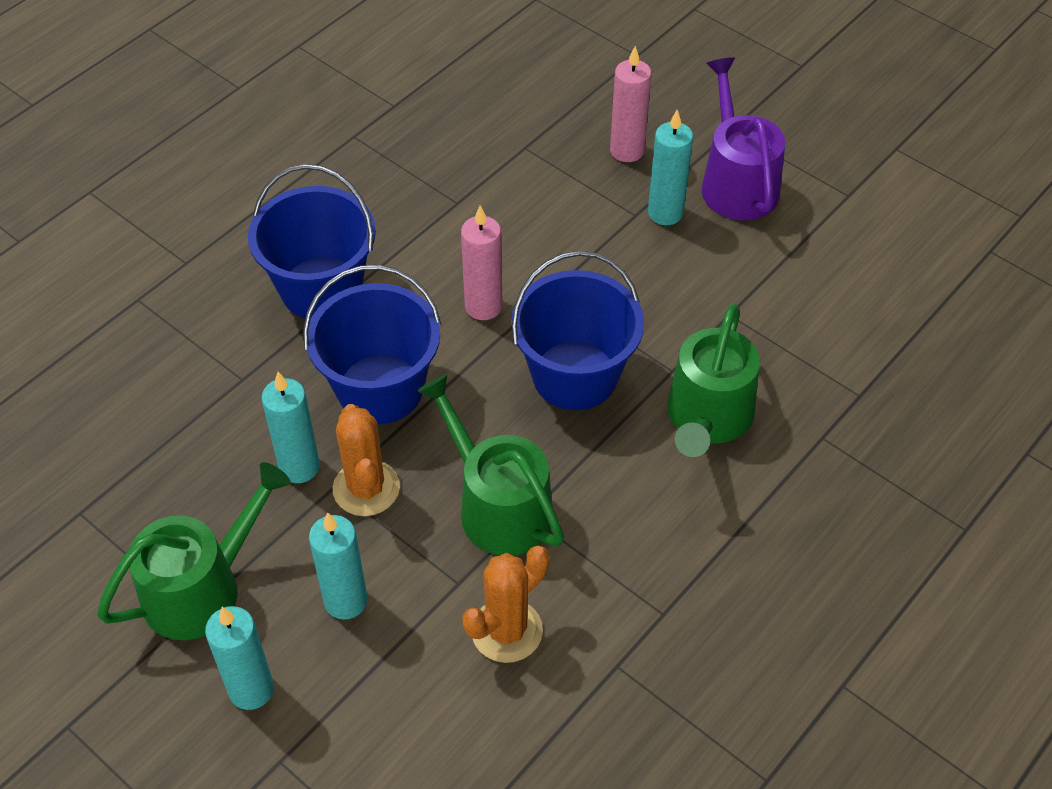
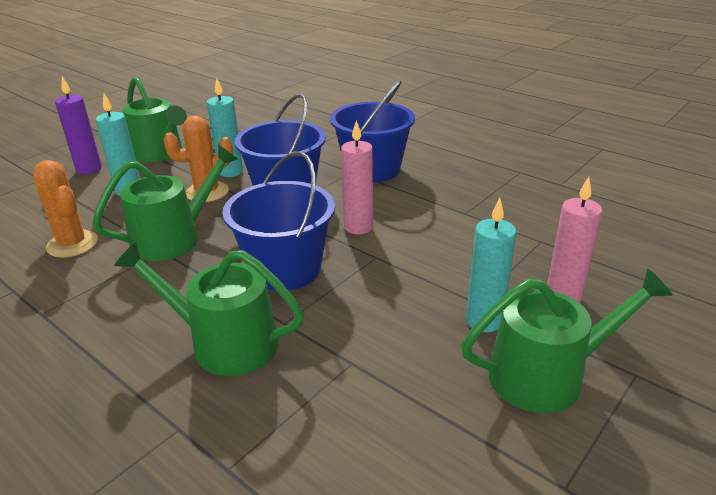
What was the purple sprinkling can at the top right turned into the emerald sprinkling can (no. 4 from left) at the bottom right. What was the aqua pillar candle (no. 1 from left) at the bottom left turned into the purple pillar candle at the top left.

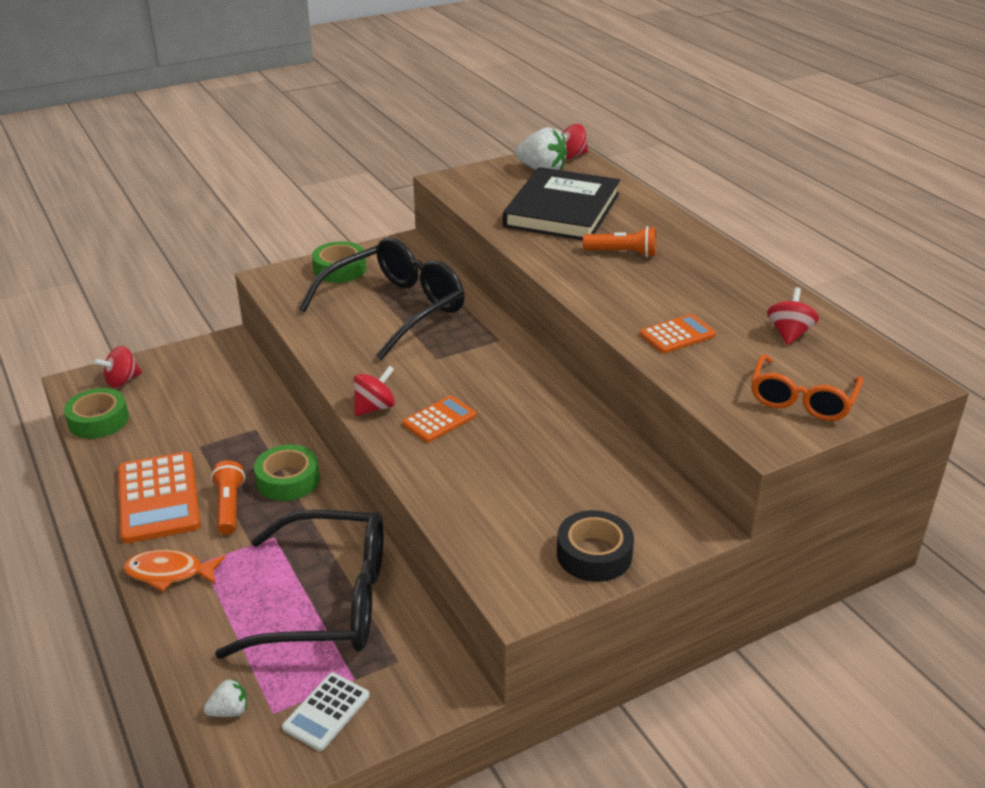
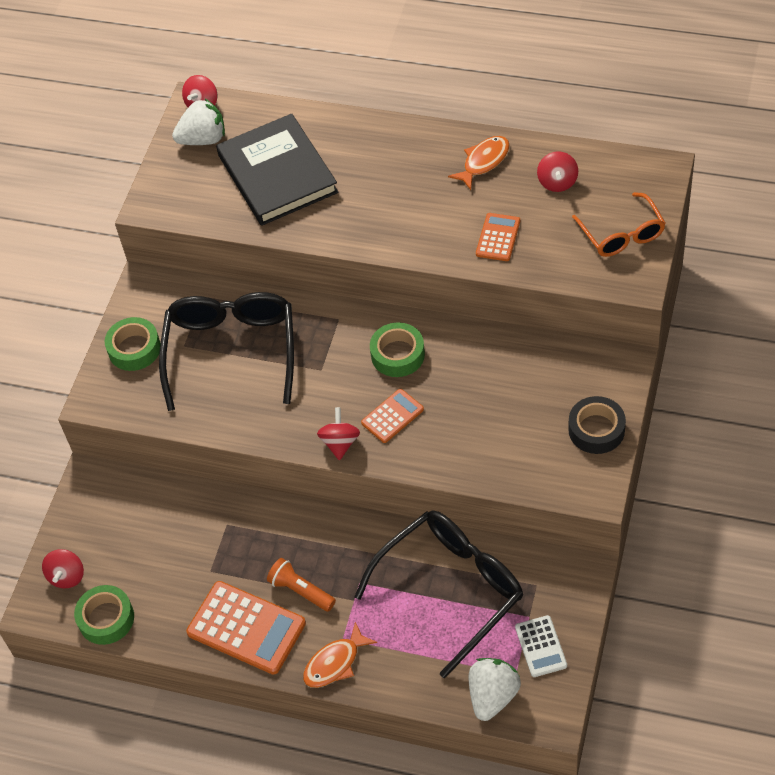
The second view lost the orange-coloured flashlight (no. 2 from left) at the top centre. The scarlet spinning top (no. 4 from left) at the middle right ended up facing another way, 150 degrees counterclockwise from before. The orange-coloured calculator (no. 2 from left) at the centre ended up facing another way, 45 degrees clockwise from before. The emerald sticky tape (no. 2 from left in the first image) ended up elsewhere, having gone from the middle left to the centre. The size of the white berry (no. 1 from left in the first image) at the bottom left changed by a factor of 1.92. The second view gained the orange-coloured fish figure (no. 2 from left) at the top centre.

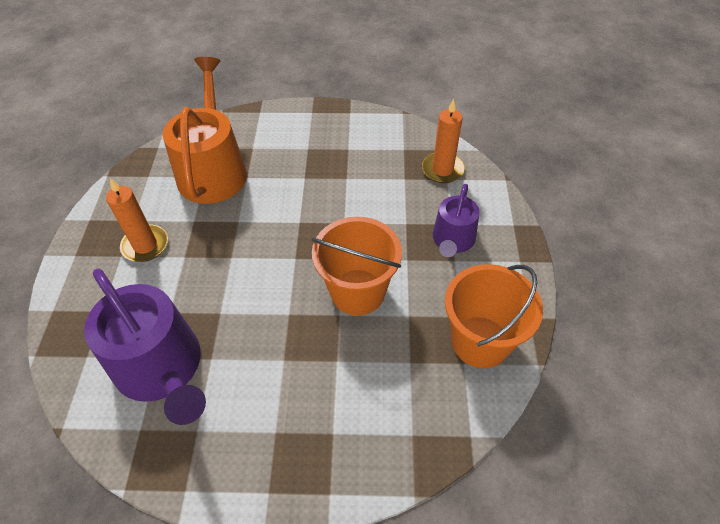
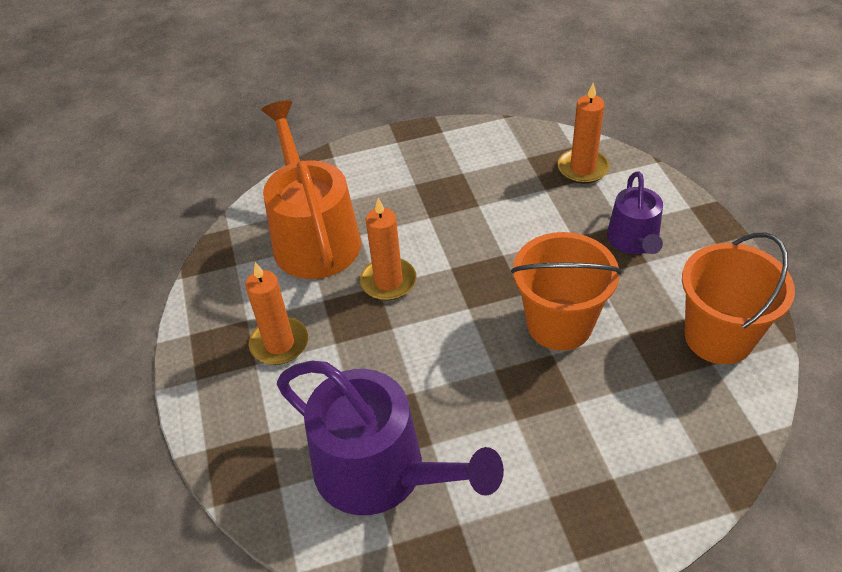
The second view gained the orange-coloured pillar candle (no. 2 from left) at the centre.

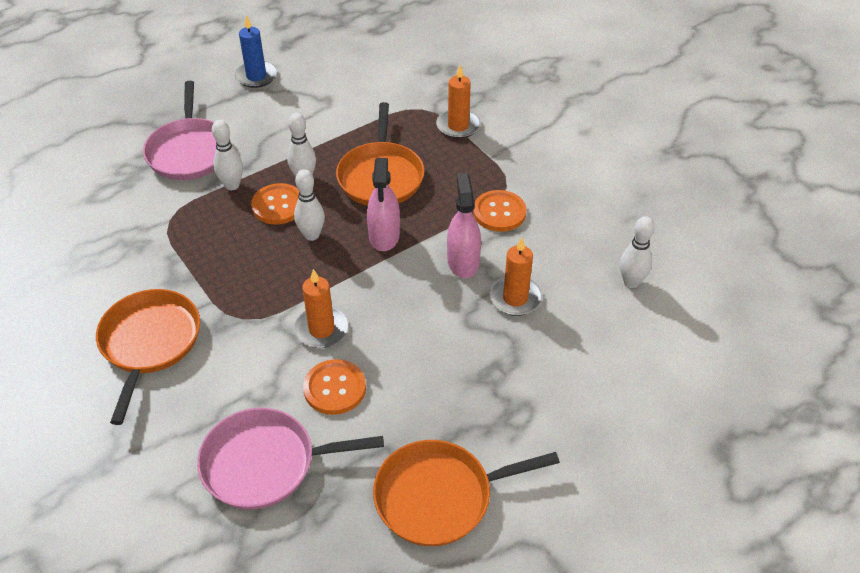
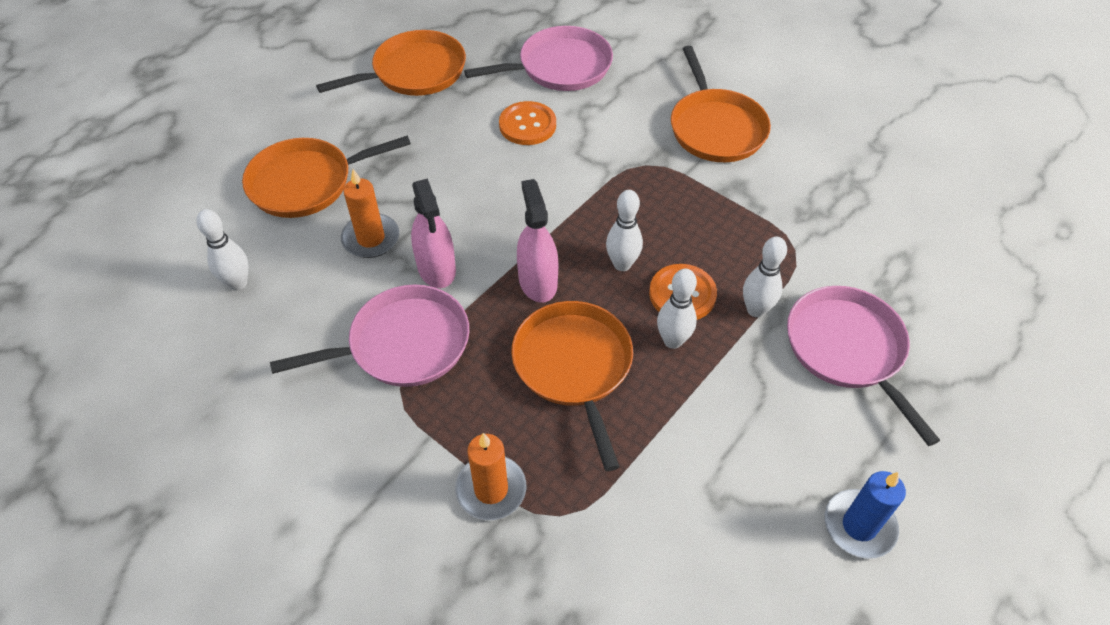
Where the orange-coloured shirt button (no. 3 from left) stood at the centre, the rose-pink pan (no. 1 from left) came to stand at the middle left. The second view lost the orange-coloured pillar candle (no. 1 from left) at the centre. The second view gained the orange-coloured pan (no. 1 from left) at the top left.

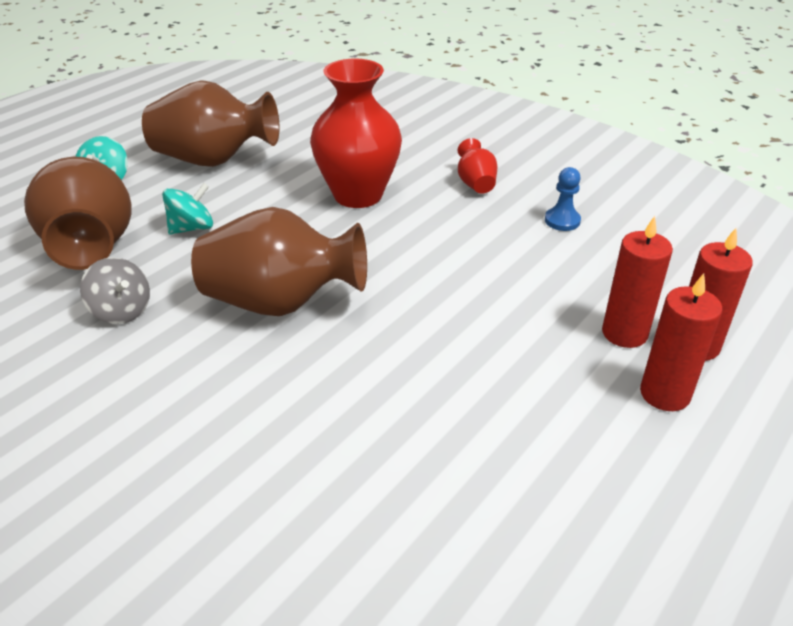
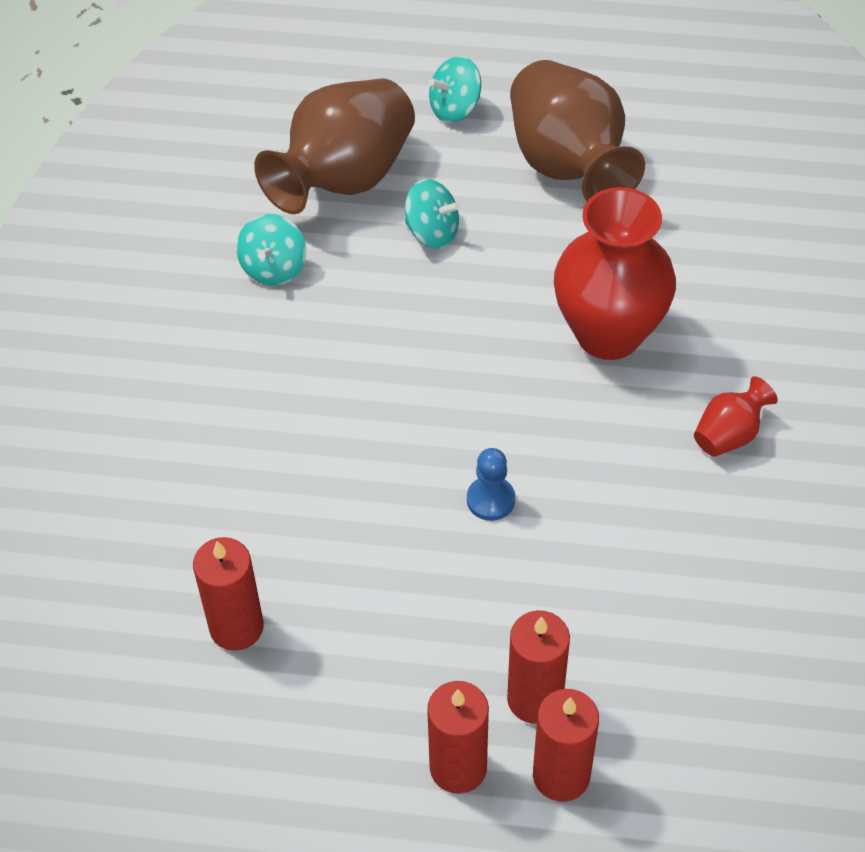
The blue pawn ended up elsewhere, having gone from the top right to the centre. The second view lost the brown tall vase (no. 3 from left) at the centre. What was the ash-grey spinning top at the middle left turned into the aqua spinning top (no. 1 from left) at the top left. The second view gained the scarlet pillar candle (no. 1 from left) at the bottom left.

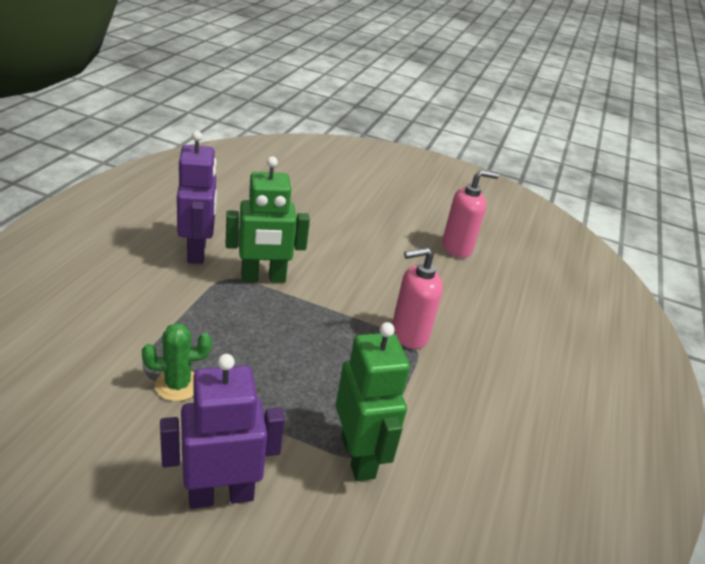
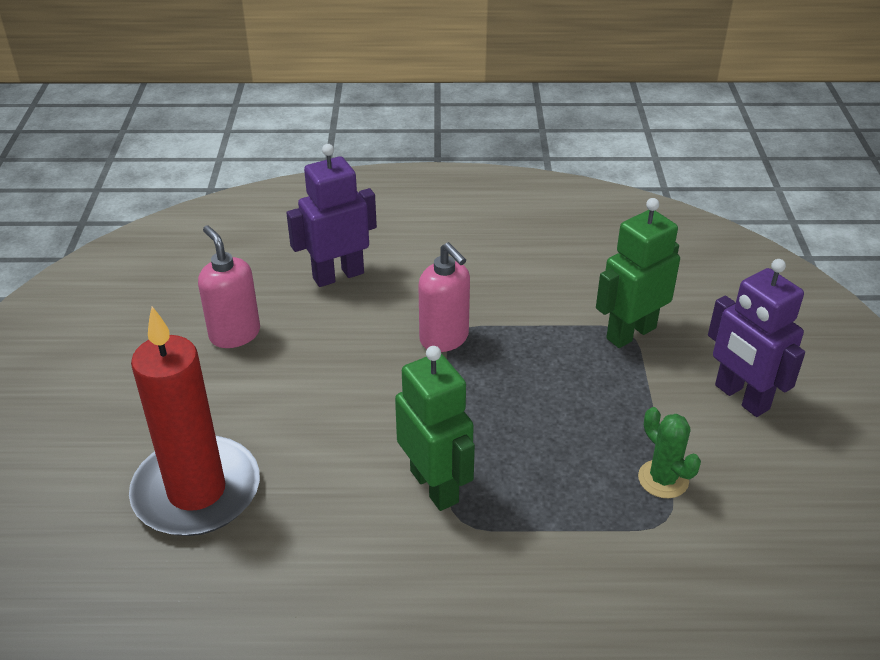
The purple robot (no. 1 from left) ended up elsewhere, having gone from the middle left to the top centre. The second view gained the scarlet pillar candle at the middle left.

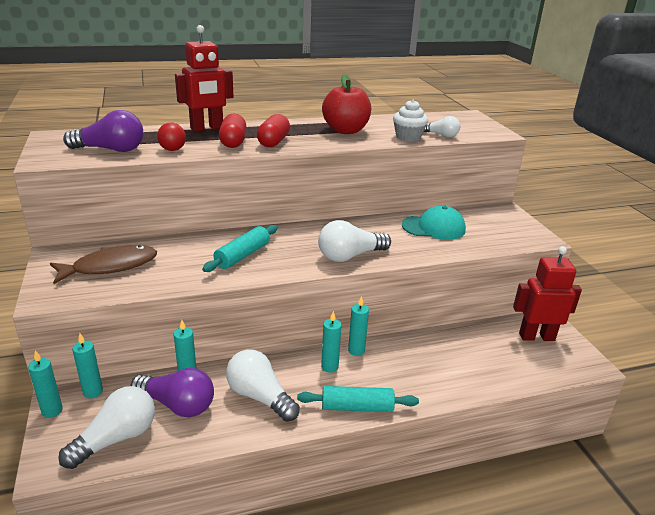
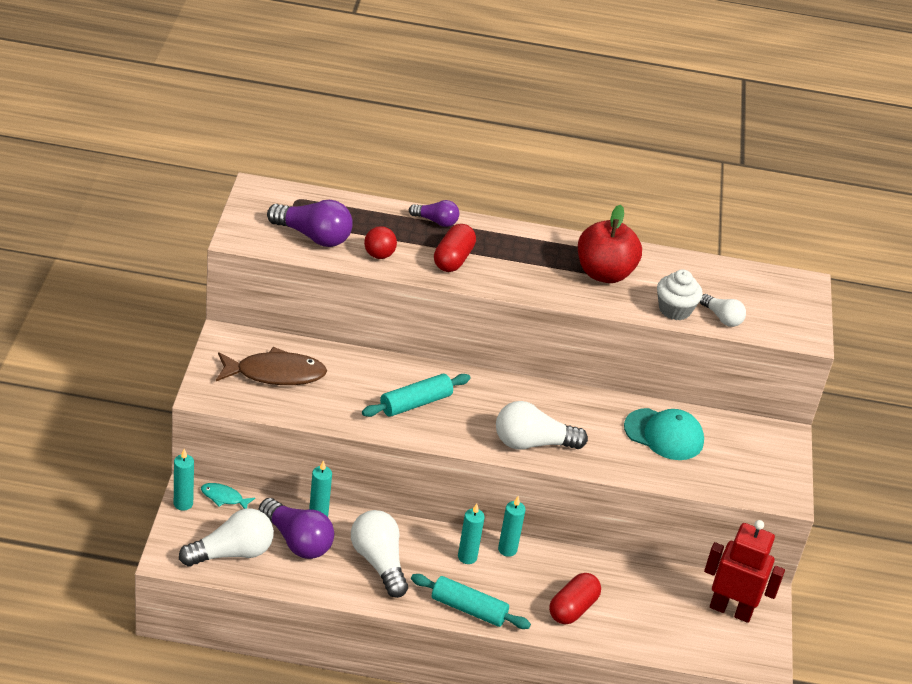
Where the scarlet robot (no. 1 from left) stood at the top left, the purple lightbulb (no. 3 from left) came to stand at the top centre. The scarlet pill (no. 2 from left) ended up elsewhere, having gone from the top centre to the bottom centre. Where the aqua pillar candle (no. 2 from left) stood at the bottom left, the aqua fish figure came to stand at the bottom left.

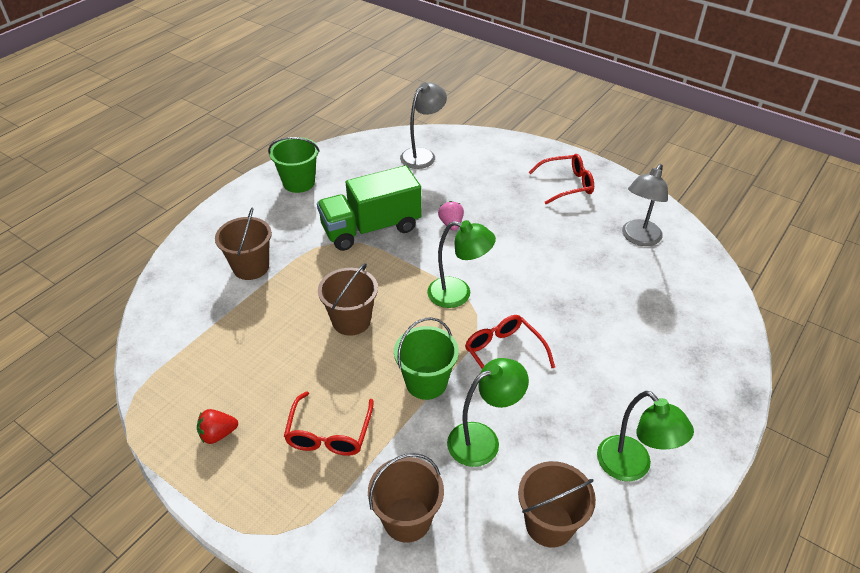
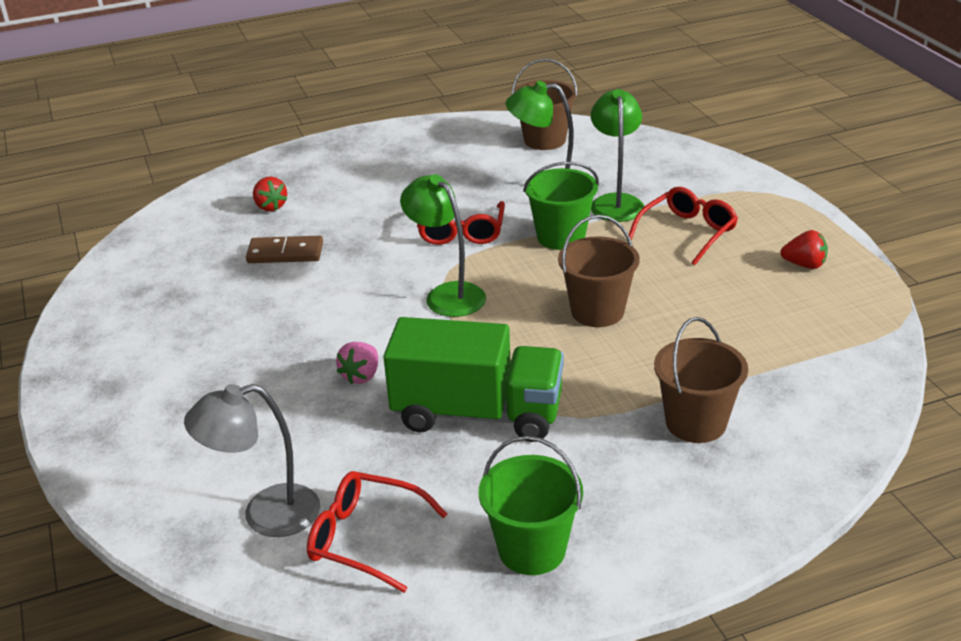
The scarlet spectacles (no. 3 from left in the first image) ended up elsewhere, having gone from the top centre to the bottom centre. The second view lost the ash-grey reading lamp (no. 2 from left) at the middle right. The emerald reading lamp (no. 3 from left) ended up elsewhere, having gone from the bottom right to the top centre. The second view lost the brown sand bucket (no. 3 from left) at the bottom centre. The second view gained the scarlet berry (no. 1 from left) at the top left. The second view gained the brown domino at the middle left.

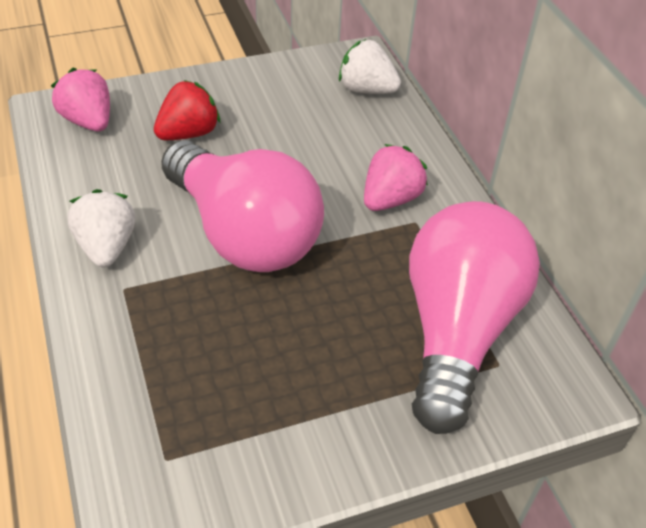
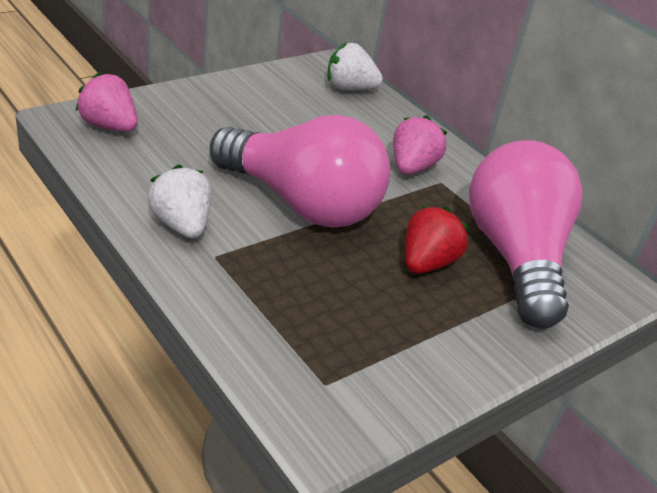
The scarlet berry ended up elsewhere, having gone from the top left to the centre.

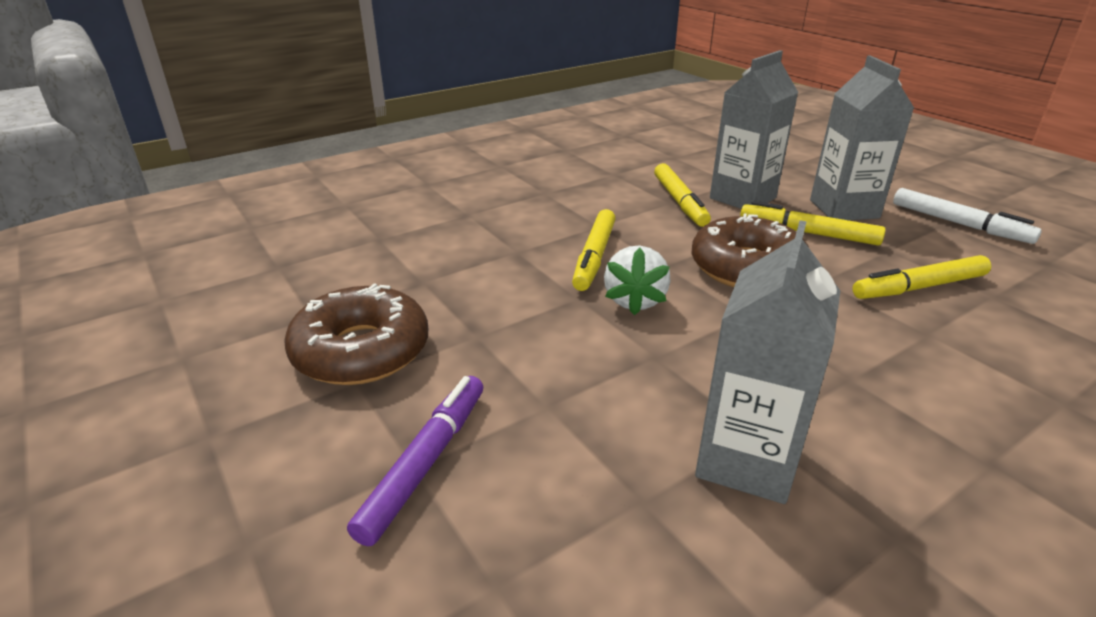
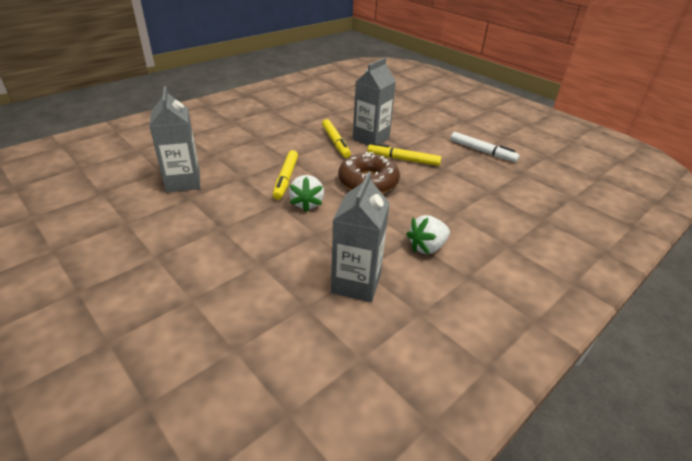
The ash-grey milk carton (no. 3 from left in the first image) ended up elsewhere, having gone from the top right to the top left. The second view lost the golden marker (no. 4 from left) at the middle right. The second view lost the brown donut (no. 1 from left) at the middle left. The second view lost the purple marker at the bottom centre. The second view gained the white berry (no. 2 from left) at the centre.

